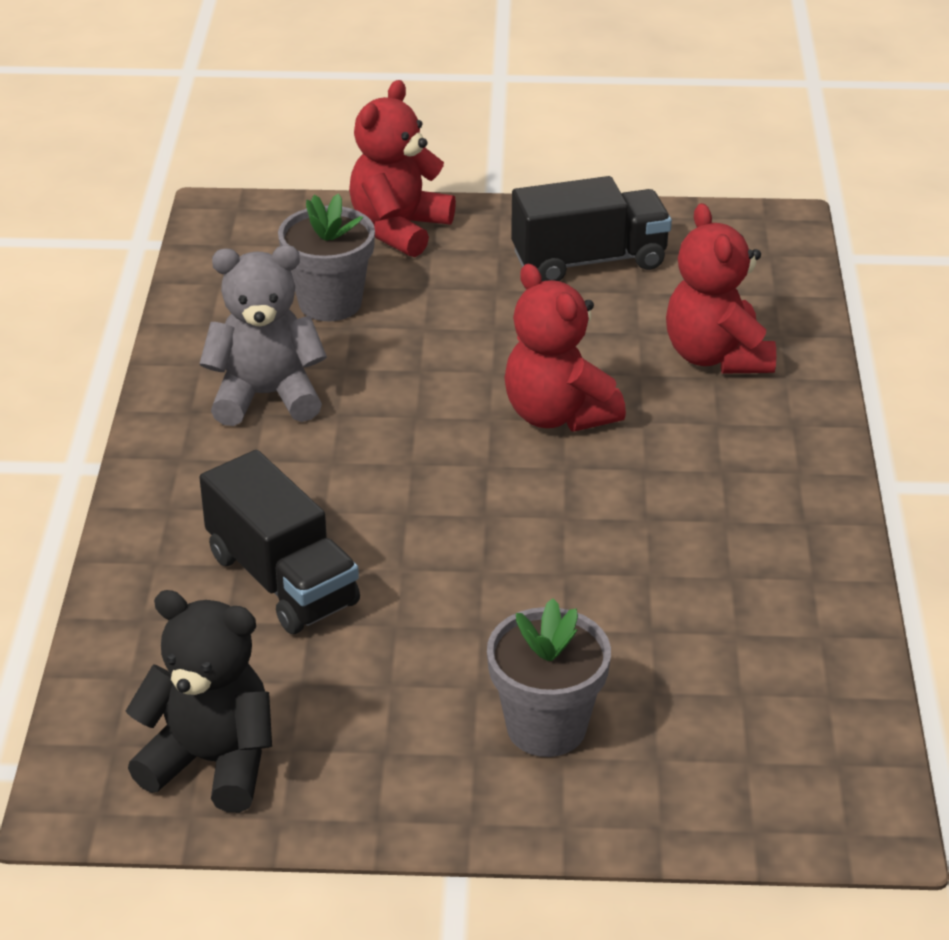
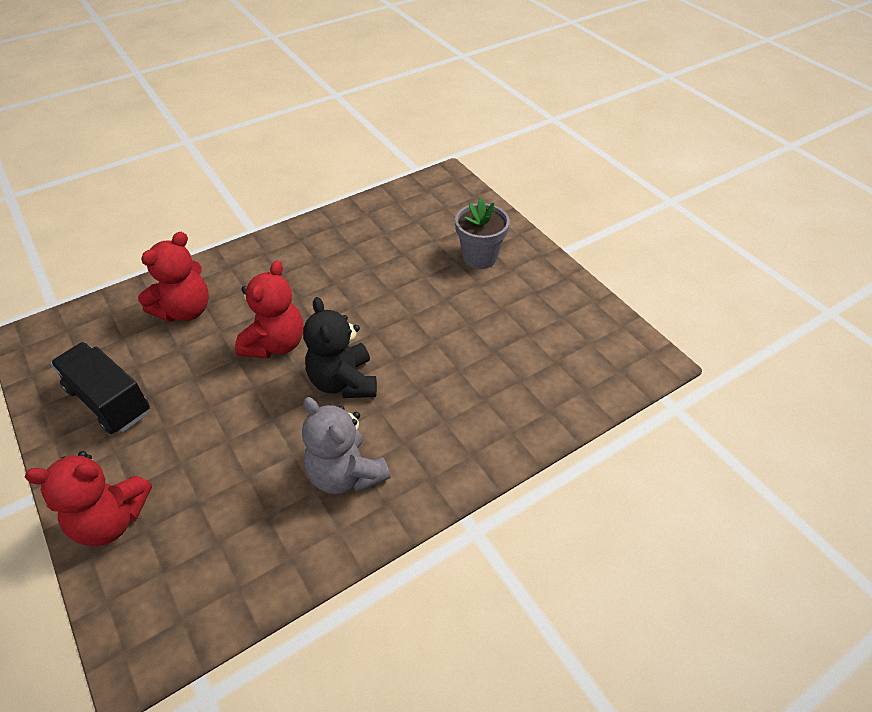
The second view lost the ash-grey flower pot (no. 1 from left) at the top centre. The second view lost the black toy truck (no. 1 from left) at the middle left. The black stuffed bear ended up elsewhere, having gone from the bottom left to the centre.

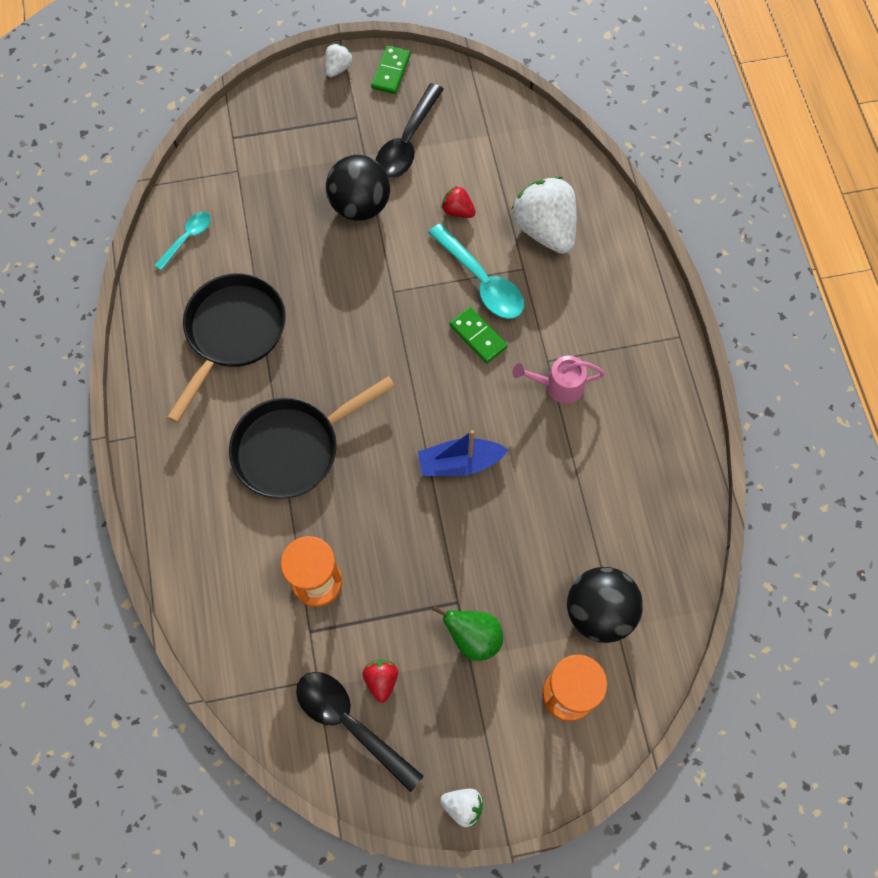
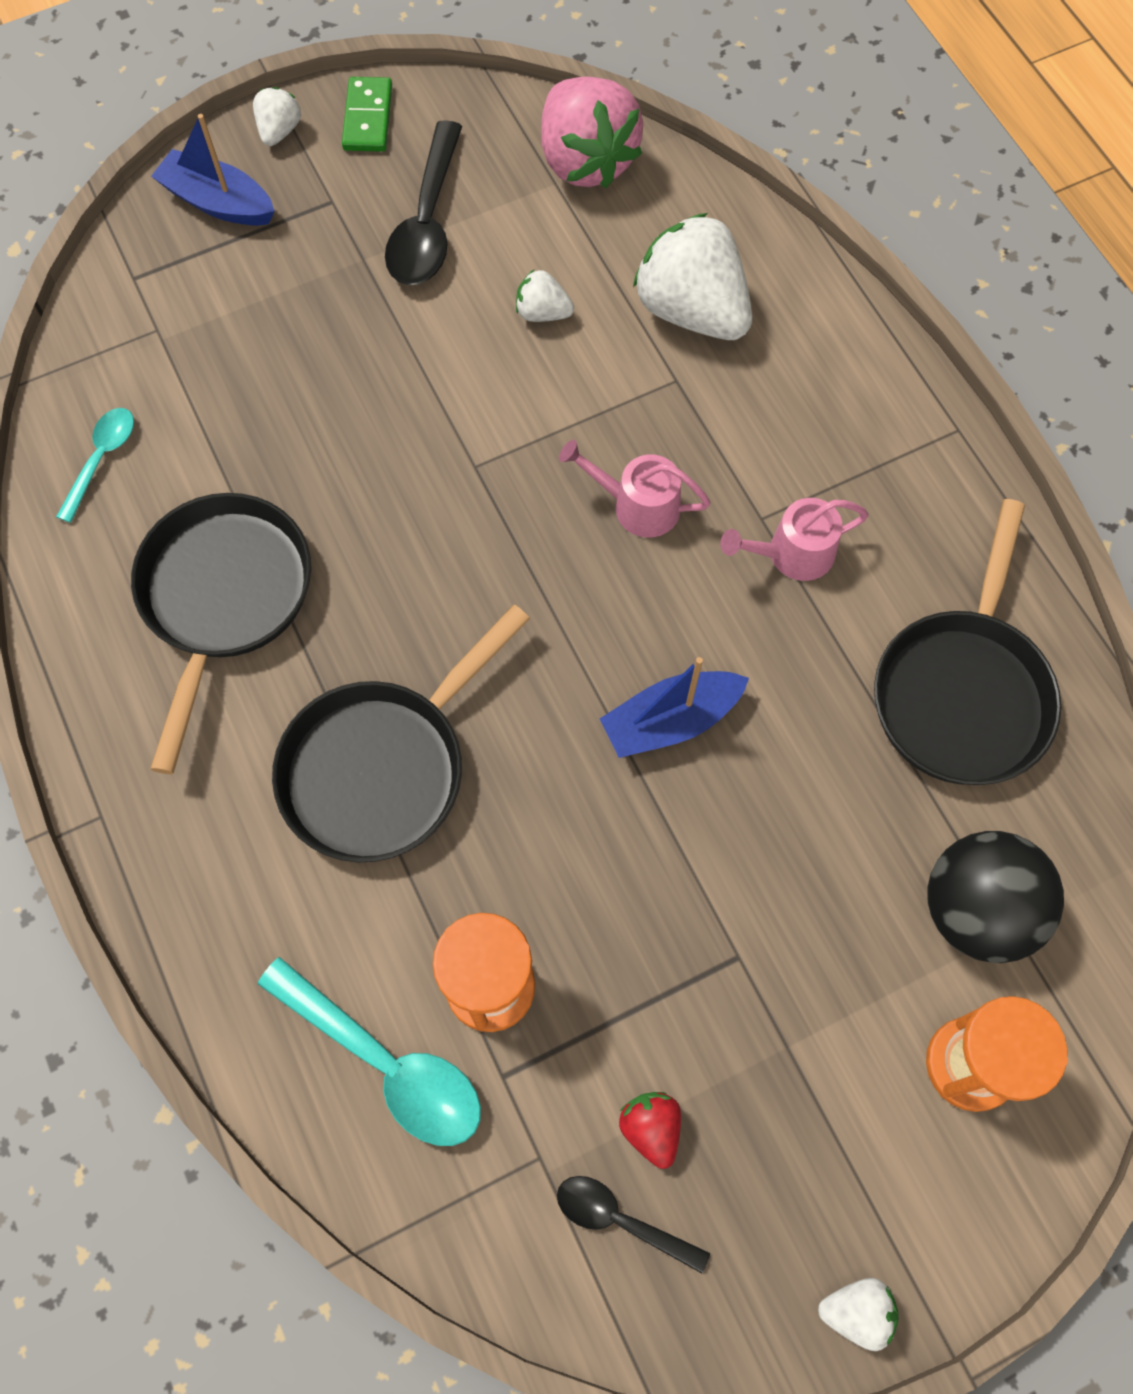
The second view lost the black ball (no. 1 from left) at the top centre. What was the scarlet berry (no. 2 from left) at the top centre turned into the white berry (no. 2 from left) at the top centre. The aqua spoon (no. 2 from left) ended up elsewhere, having gone from the top centre to the bottom left. Where the emerald domino (no. 2 from left) stood at the centre, the rose-pink sprinkling can (no. 1 from left) came to stand at the centre. The second view lost the emerald toy pear at the bottom centre. The size of the black spoon (no. 1 from left in the first image) at the bottom centre changed by a factor of 0.58. The second view gained the rose-pink berry at the top centre. The second view gained the blue boat (no. 1 from left) at the top left. The second view gained the black pan (no. 3 from left) at the middle right.

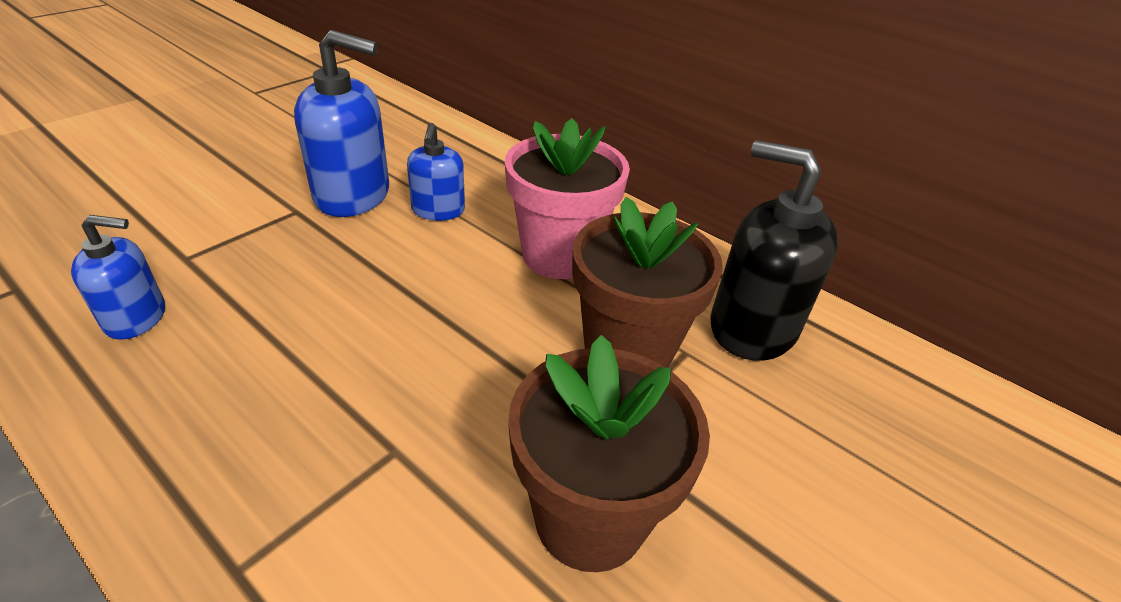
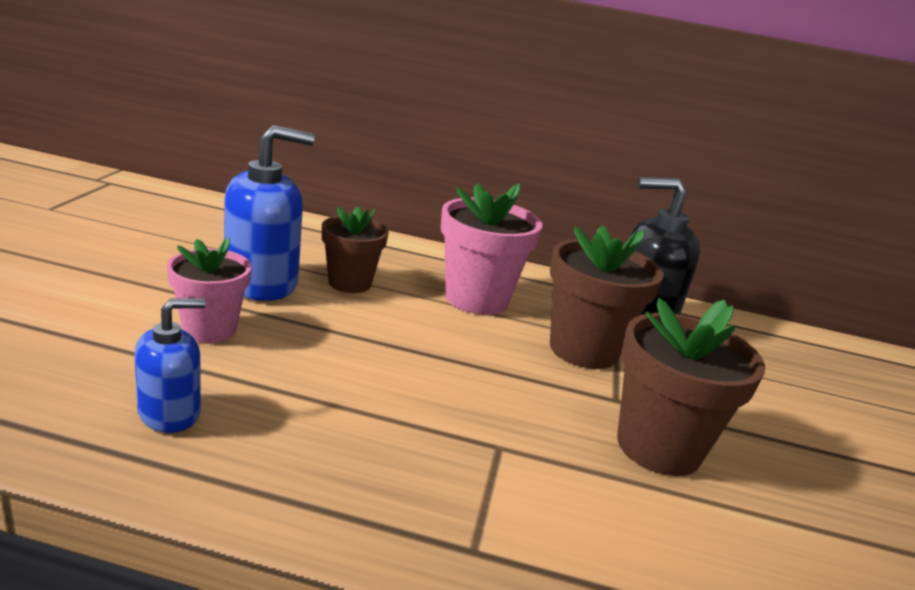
Where the blue soap dispenser (no. 3 from left) stood at the top centre, the brown flower pot (no. 1 from left) came to stand at the centre. The second view gained the rose-pink flower pot (no. 1 from left) at the middle left.

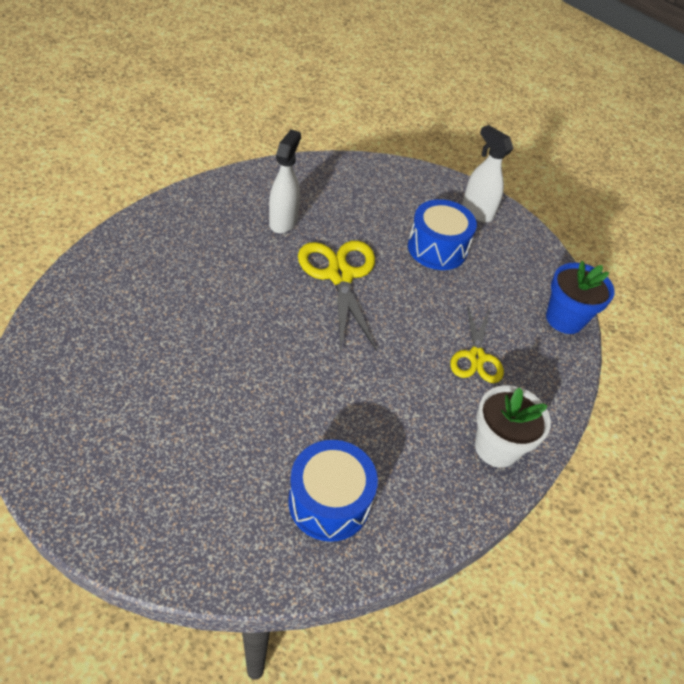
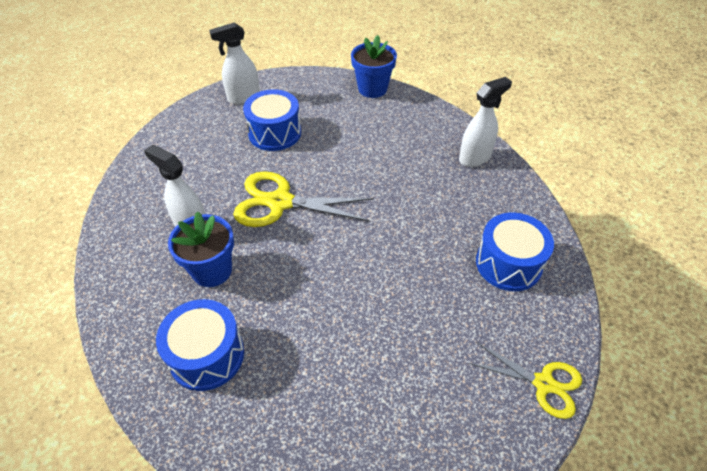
The golden pair of scissors (no. 2 from left) ended up elsewhere, having gone from the middle right to the bottom right. Where the white flower pot stood at the middle right, the white spray cleaner (no. 3 from left) came to stand at the top right. The second view gained the blue flower pot (no. 1 from left) at the middle left. The second view gained the blue drum (no. 1 from left) at the bottom left.

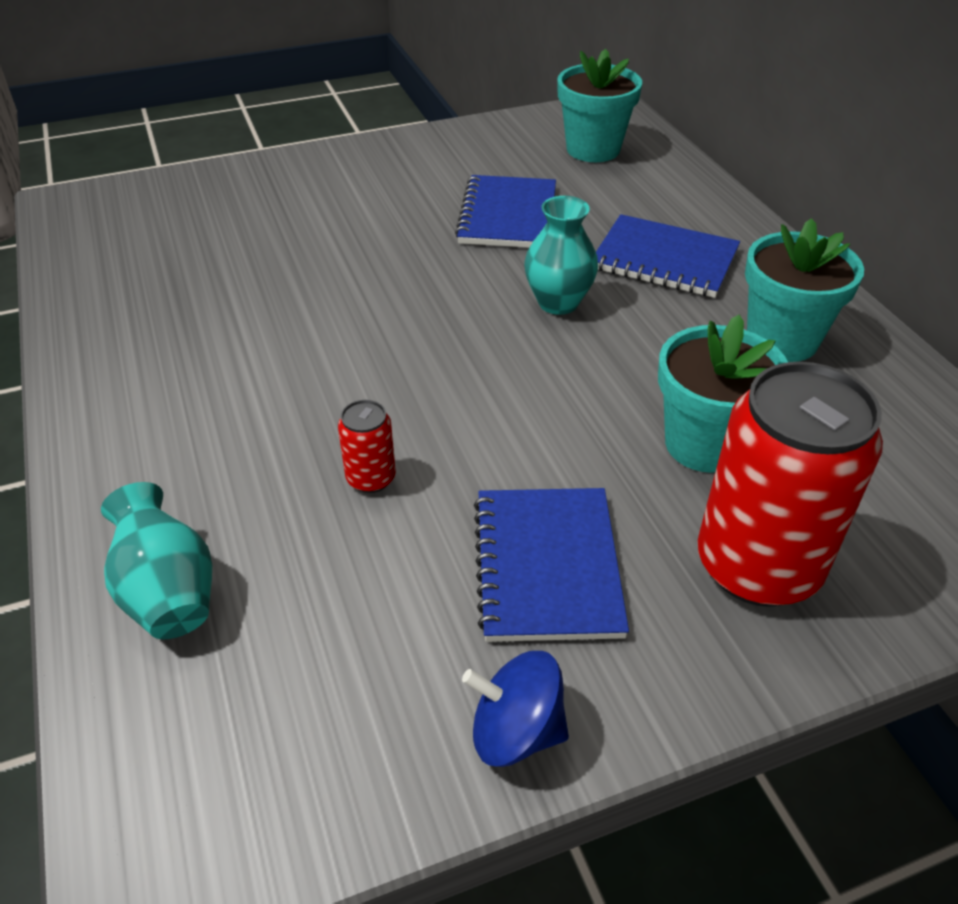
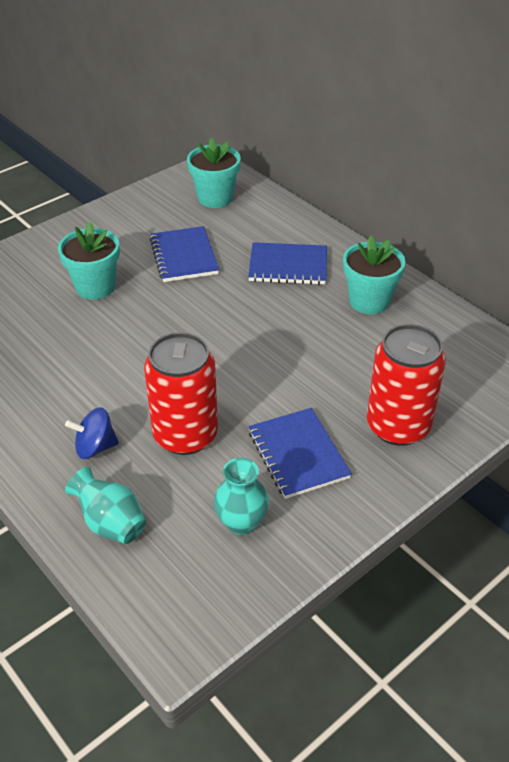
The aqua tall vase (no. 2 from left) ended up elsewhere, having gone from the top centre to the centre. The aqua flower pot (no. 2 from left in the first image) ended up elsewhere, having gone from the middle right to the middle left. The size of the scarlet soda can (no. 1 from left) at the centre changed by a factor of 2.31. The blue spinning top ended up elsewhere, having gone from the bottom centre to the middle left.

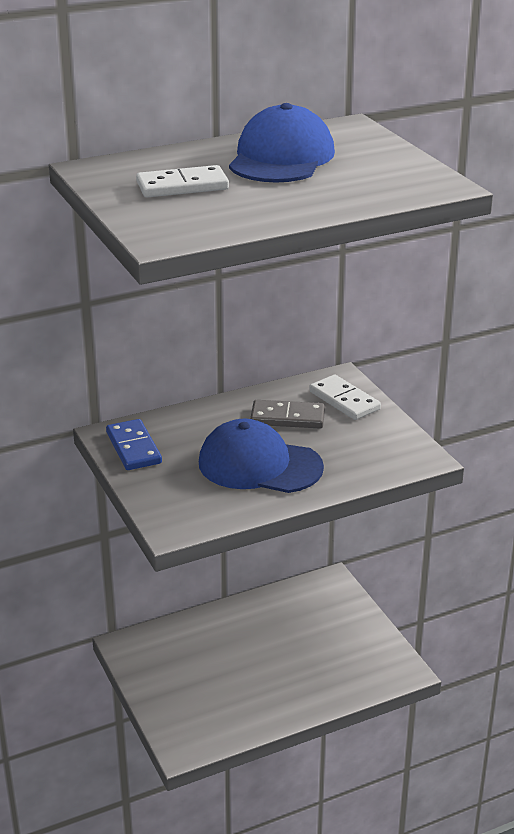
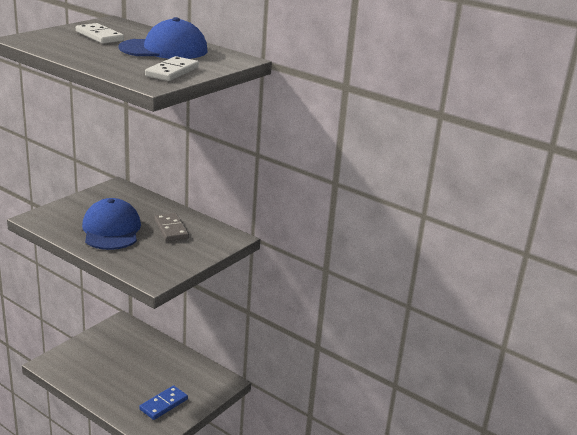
The white domino (no. 2 from left) ended up elsewhere, having gone from the middle right to the top left. The blue domino ended up elsewhere, having gone from the middle left to the bottom left.

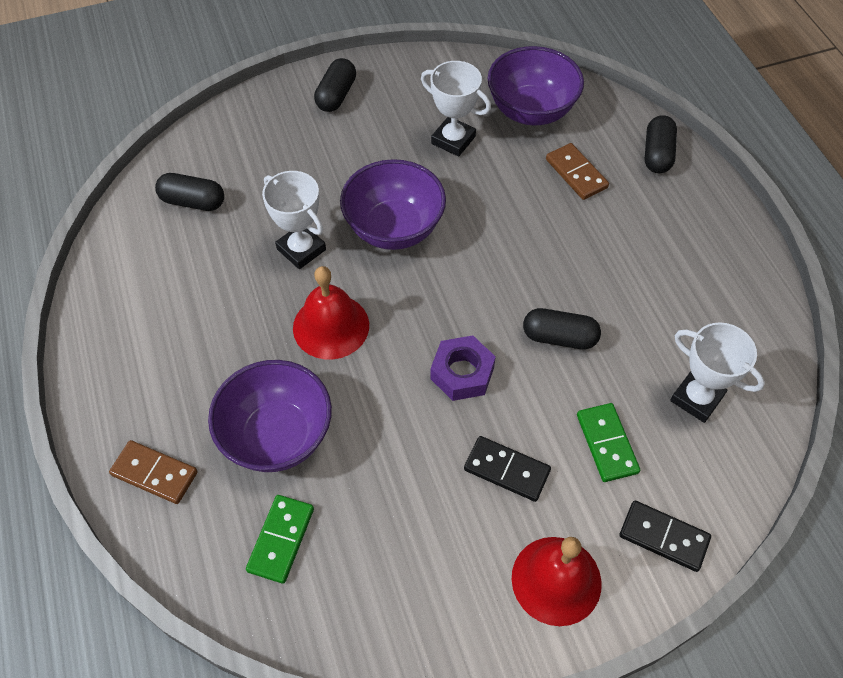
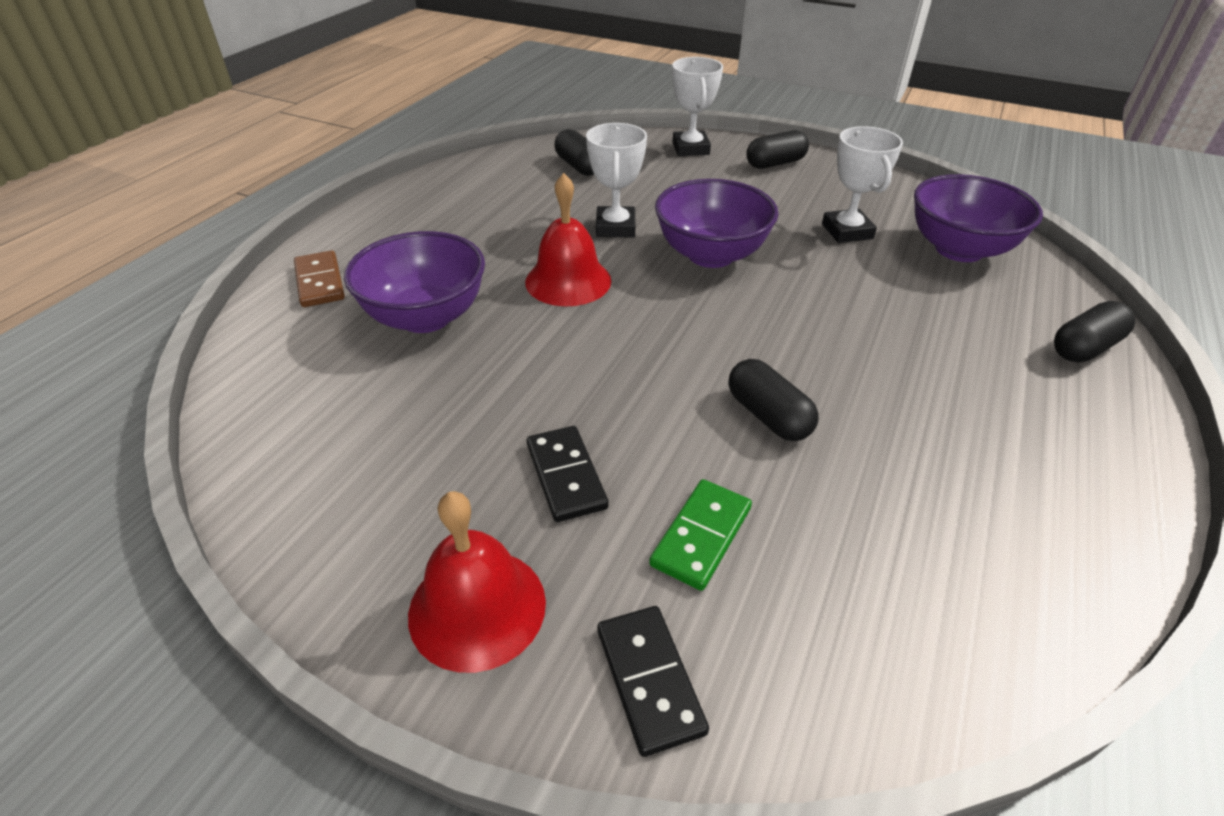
The second view lost the brown domino (no. 2 from left) at the top right. The white award cup (no. 3 from left in the first image) ended up elsewhere, having gone from the middle right to the top centre. The second view lost the purple hexagon nut at the centre. The second view lost the emerald domino (no. 1 from left) at the bottom left.

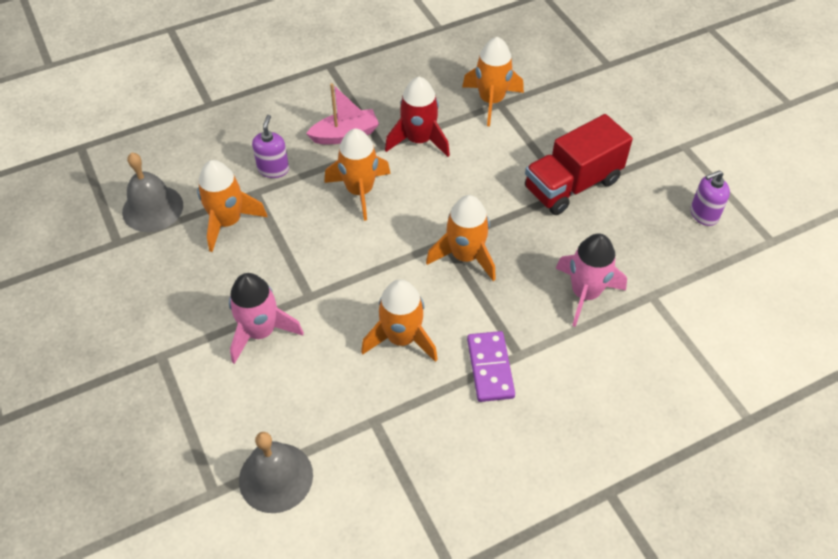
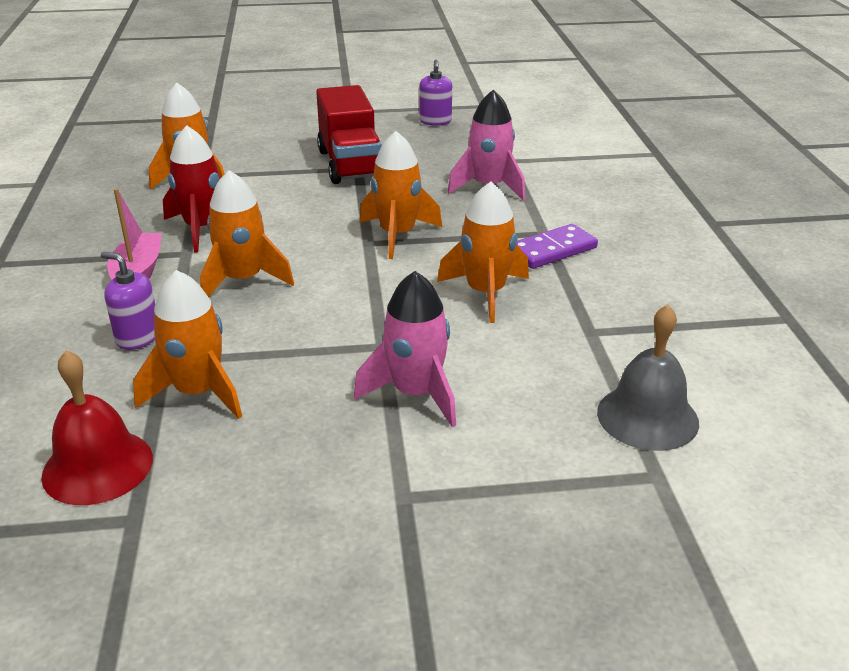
What was the ash-grey hand bell (no. 1 from left) at the middle left turned into the scarlet hand bell at the middle left. The purple domino at the centre ended up facing another way, 45 degrees counterclockwise from before.

